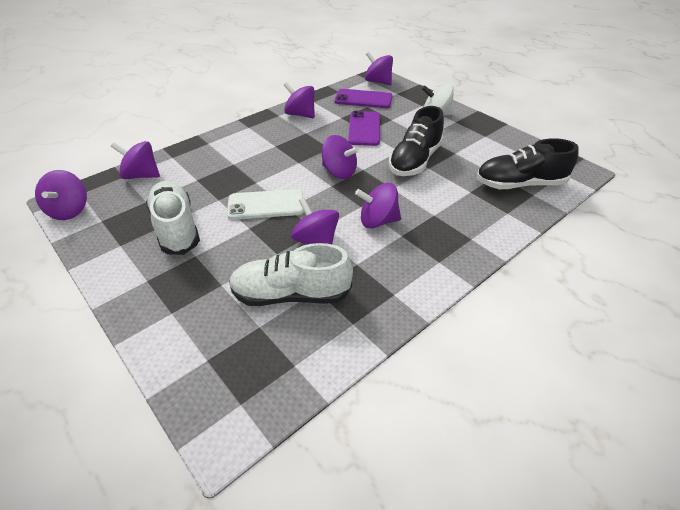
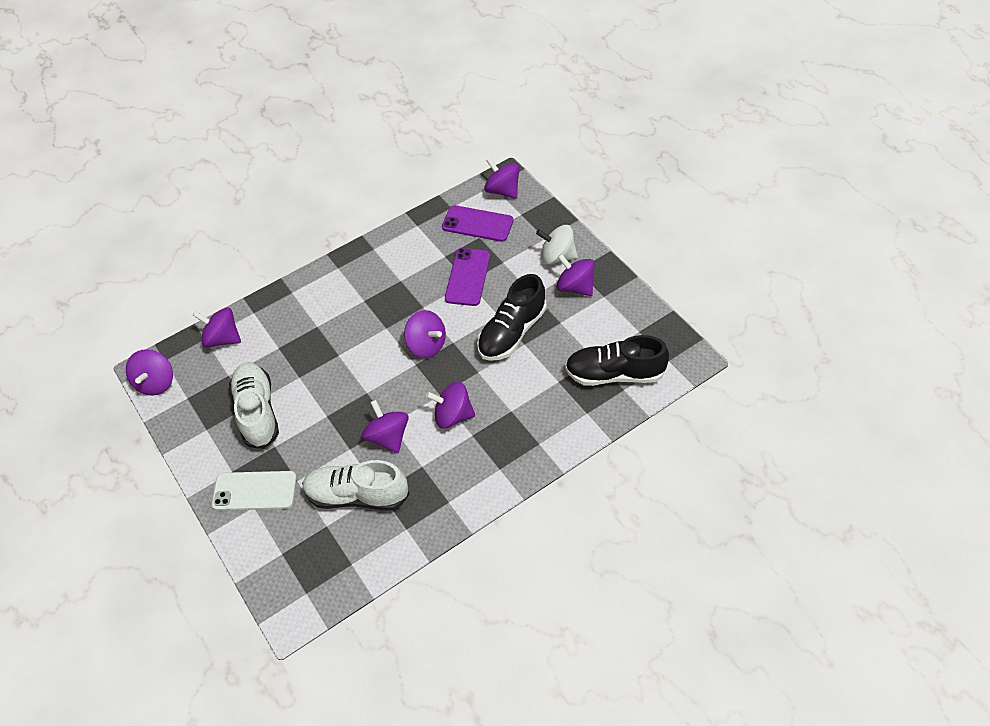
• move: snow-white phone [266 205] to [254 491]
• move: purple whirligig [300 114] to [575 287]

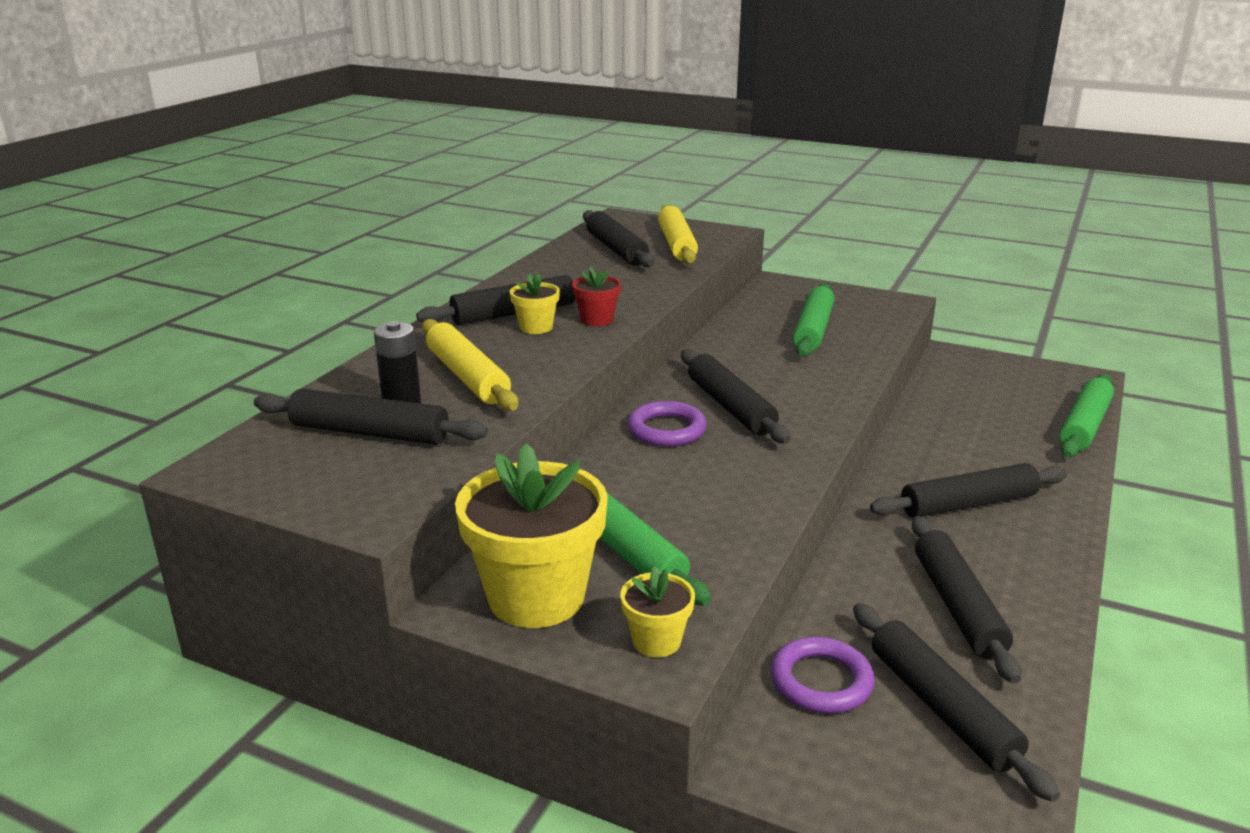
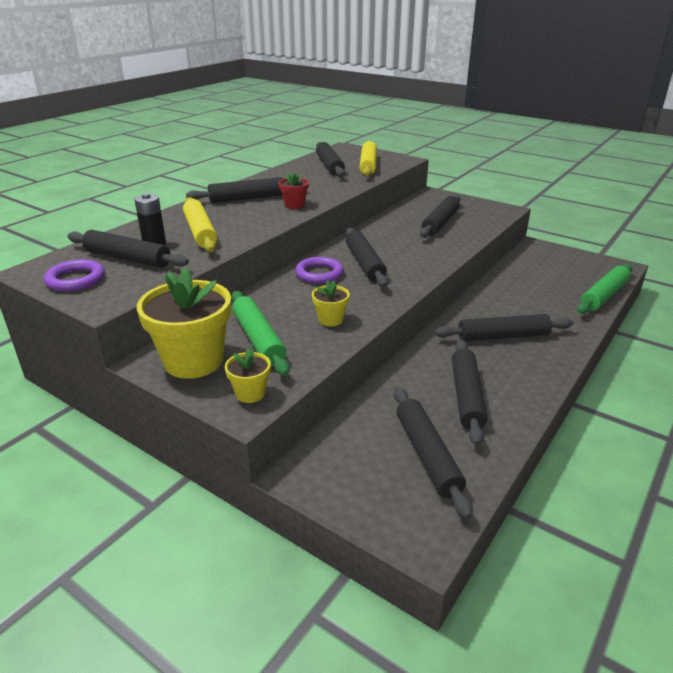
• move: bright yellow flower pot [536 327] to [330 319]
• move: purple torus [821 681] to [75 280]
• recolor: leaf-green rolling pin [813 330] to ebony rolling pin [440 222]

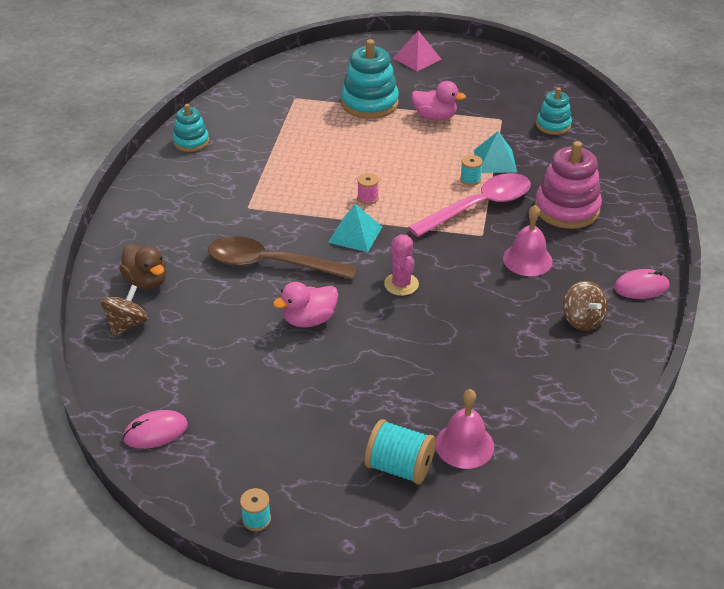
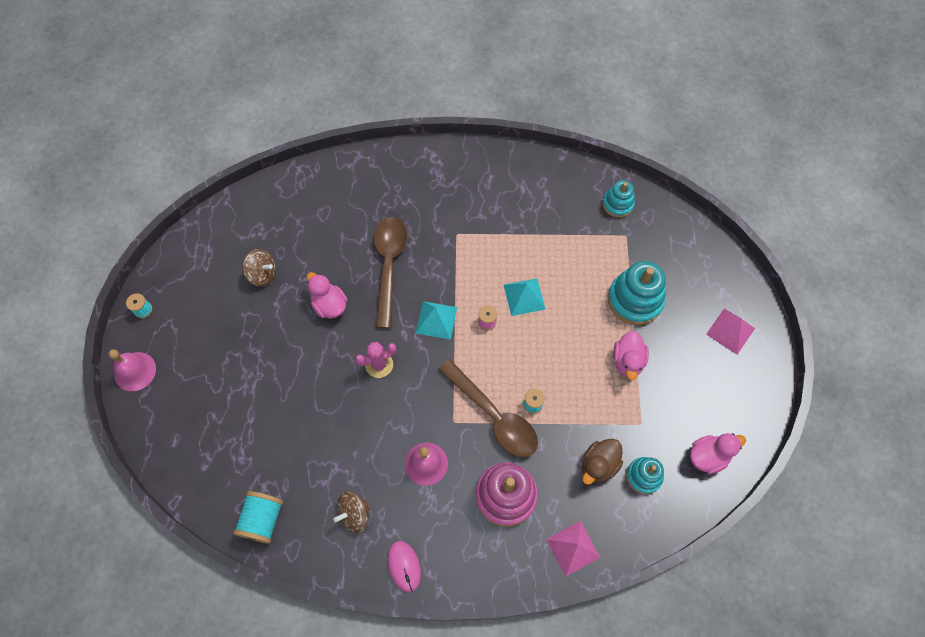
• delete: rose-pink mouse [155 432]
• insert: rose-pink pyramid [573 548]
• insert: rose-pink duck [708 456]
• move: dark brown whirligig [127 324] to [263 274]
• move: dark brown duck [146 281] to [598 465]
• move: teal ring stacker [191 142] to [617 204]
• move: teal bobbin [399 467] to [263 519]
• move: rose-pink school bell [464 445] to [135 371]
• move: teal pyramid [495 161] to [524 296]
• recolor: rose-pink spoon [479 206] to dark brown spoon [493 415]

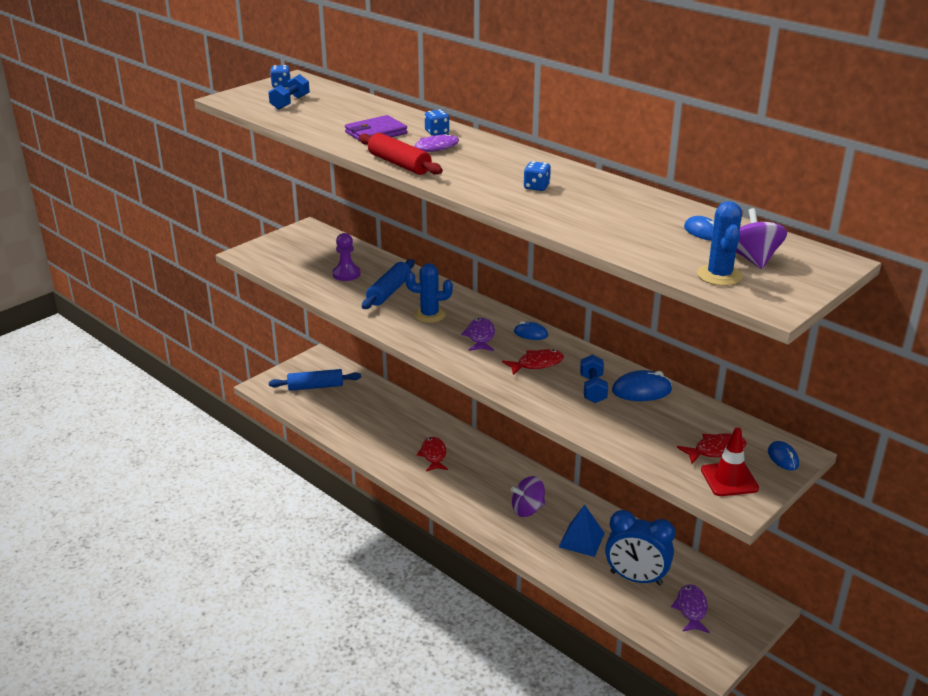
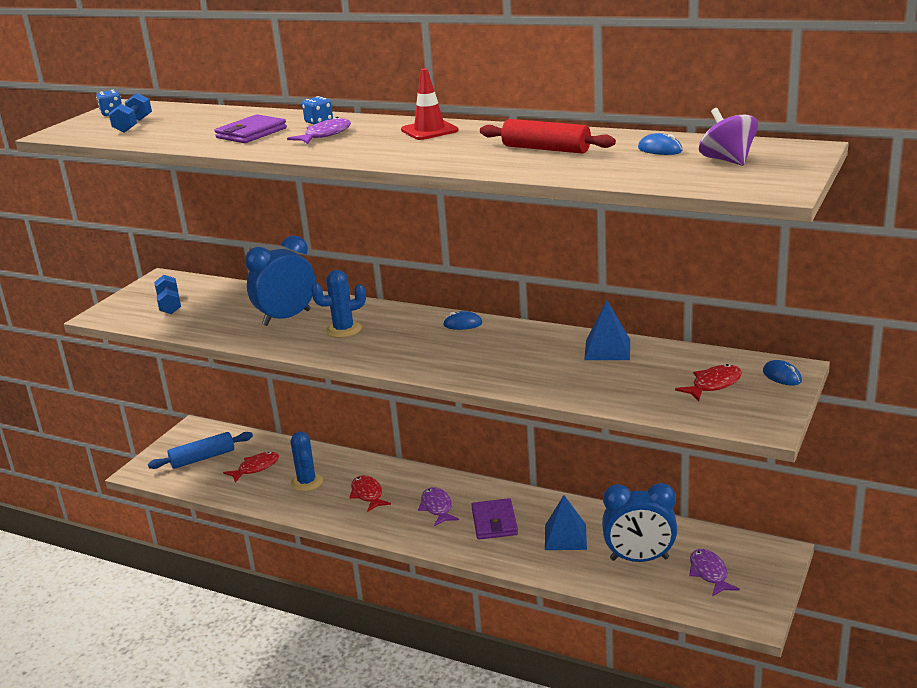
• delete: purple chess pawn [346 274]
• delete: royal blue die [536 187]
• move: crimson rolling pin [399 164] to [546 149]
• move: purple toy fish [480 336] to [437 508]
• move: crimson toy fish [537 364] to [256 468]
• move: royal blue dumbbell [592 389] to [169 305]
• move: royal blue prickly plant [719 275] to [307 482]
• move: crimson road cone [729 479] to [429 130]
• replace: royal blue rolling pin [389 291] to royal blue clock [286 318]
• replace: purple whirligig [527 509] to purple billfold [494 522]
• replace: royal blue mouse [641 390] to royal blue pyramid [607 349]

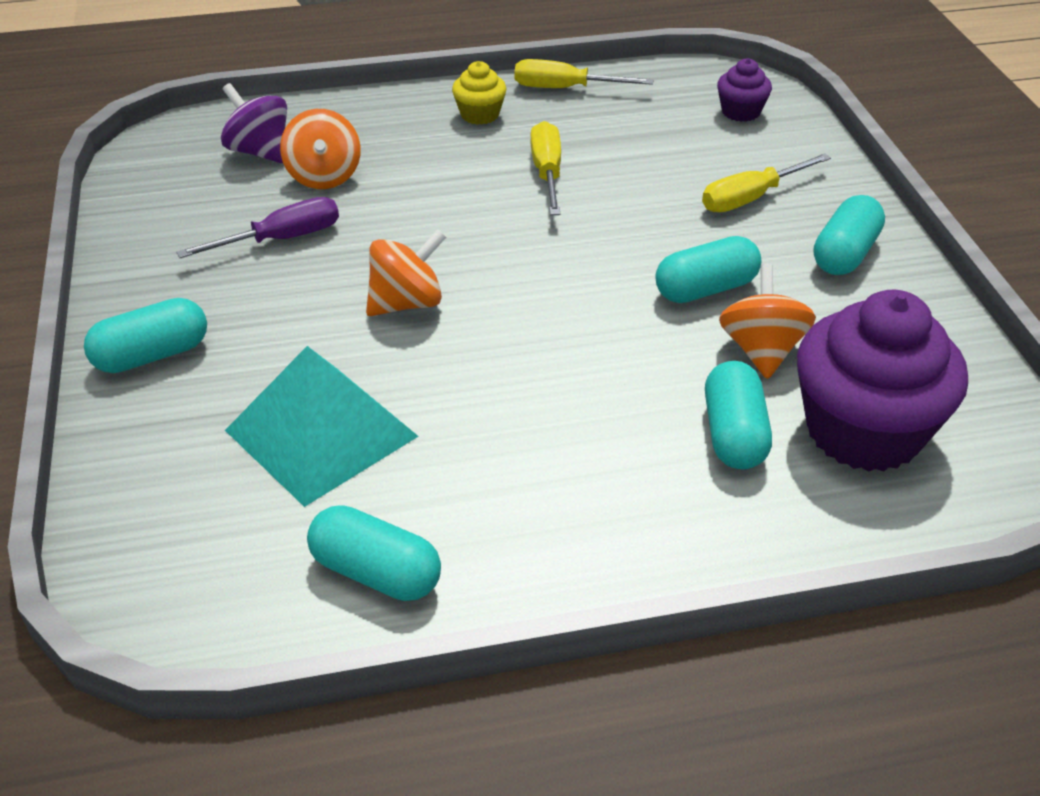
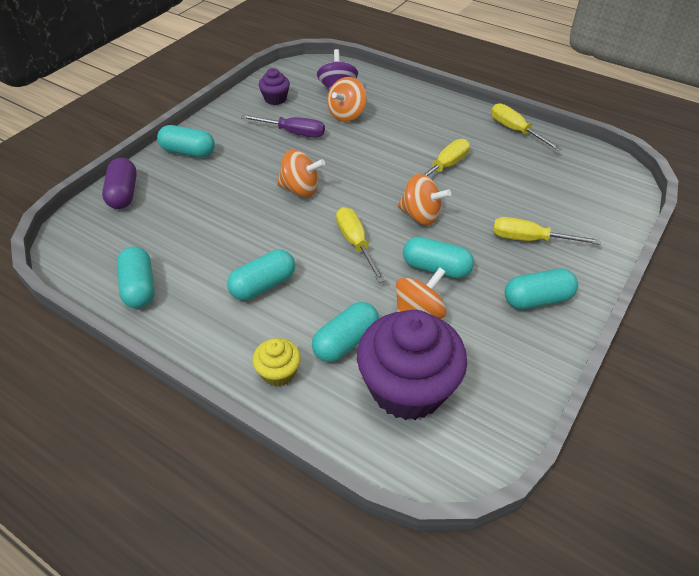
• delete: teal pyramid [321 433]
• insert: purple pill [123 194]
• insert: teal pill [263 285]
• insert: bright yellow hand screwdriver [355 243]
• insert: bright orange whirligig [420 215]
• move: bright yellow fairy cake [479 114] to [278 372]
• move: purple fairy cake [740 112] to [275 99]

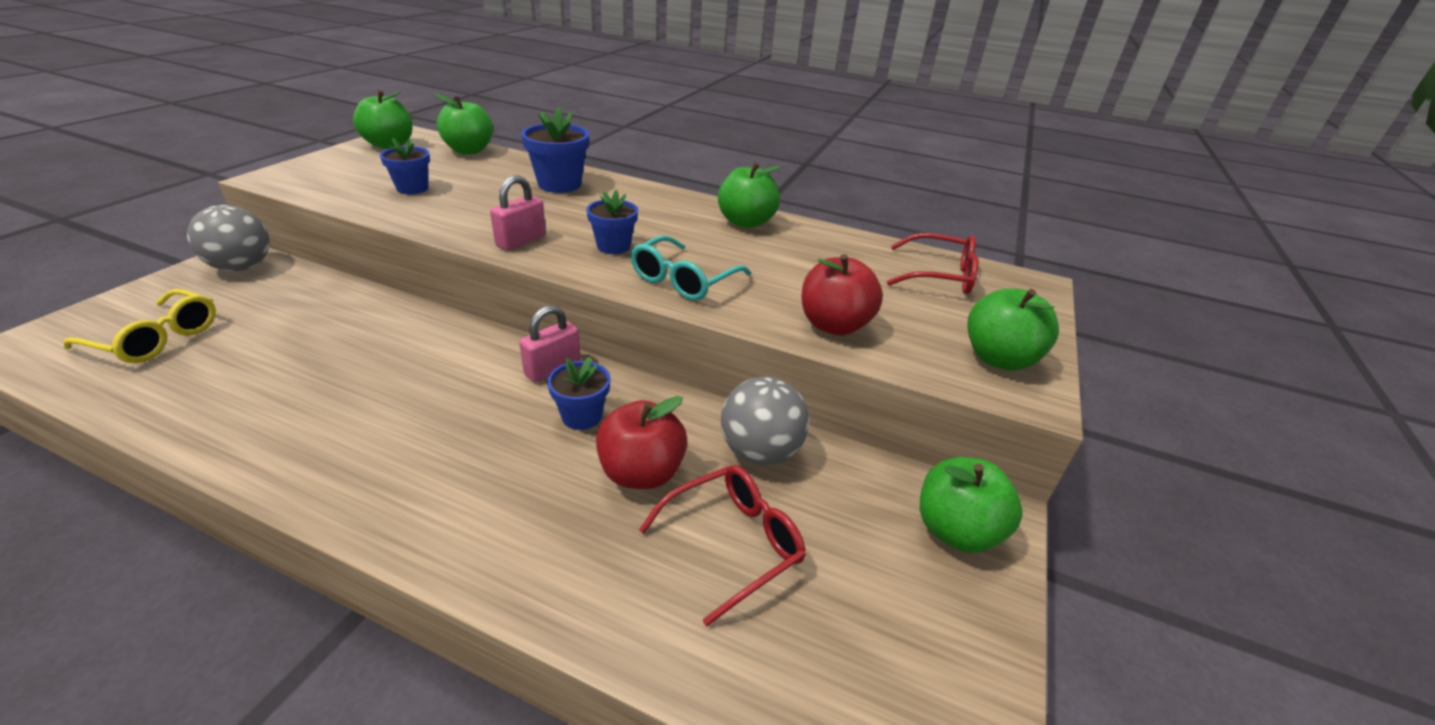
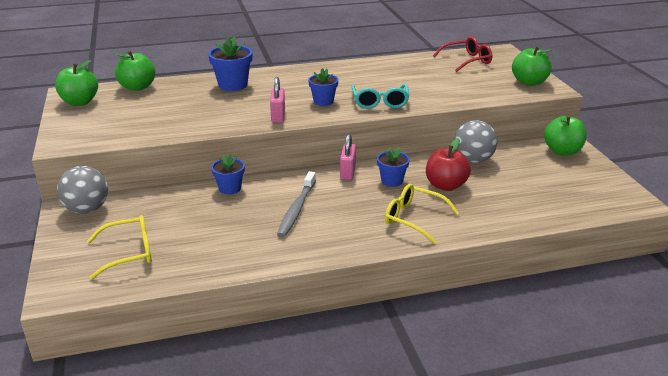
• delete: crimson glasses [733 543]
• delete: leaf-green apple [745 222]
• delete: crimson apple [834 325]
• insert: grey tooth brush [297 209]
• insert: bright yellow glasses [414 219]
• move: royal blue flower pot [412 188] to [230 188]

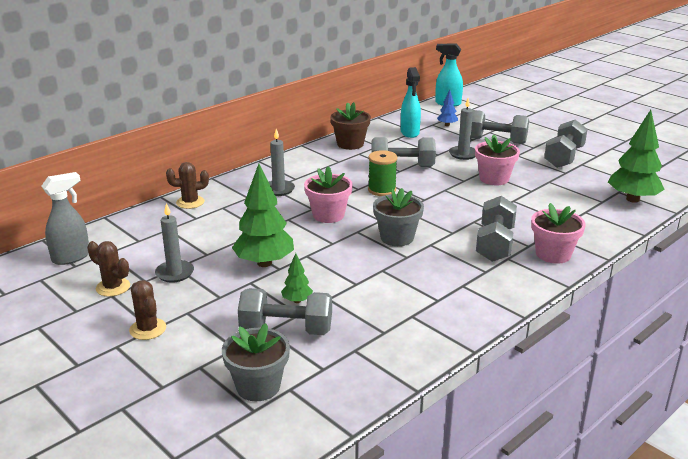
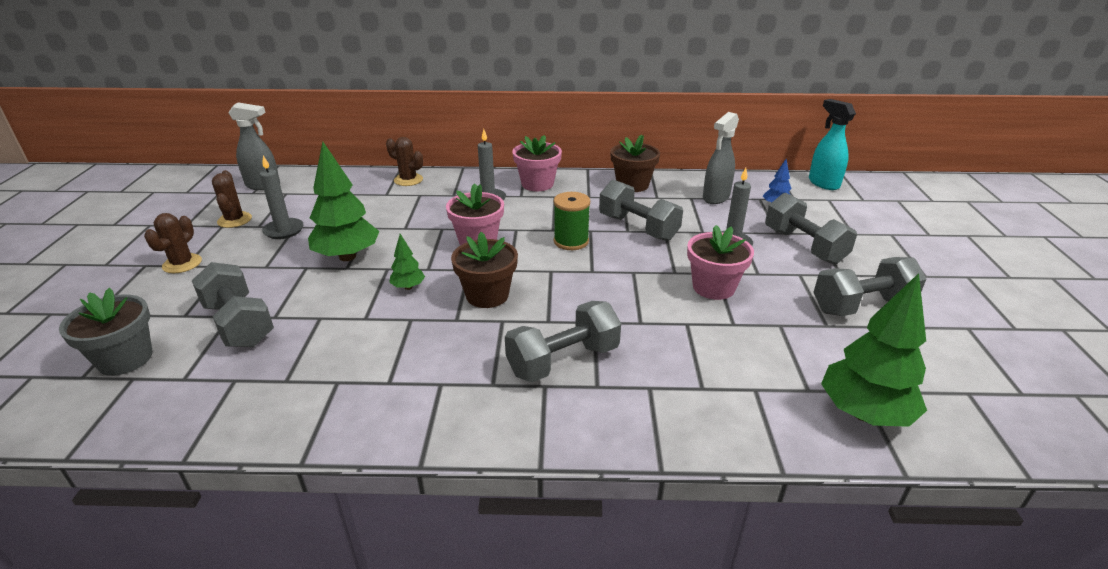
• move: leaf-green toy tree [297 301] to [408 287]
• move: rose-pink flower pot [553 254] to [537 184]
• recolor: grey flower pot [397 238] to dark brown flower pot [487 295]
• recolor: teal sprayer [410 133] to grey sprayer [715 197]

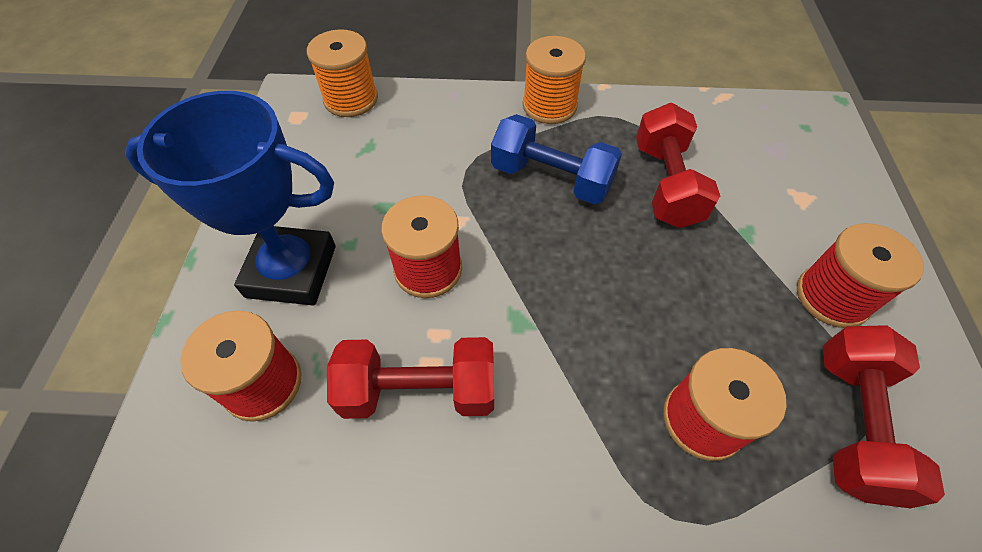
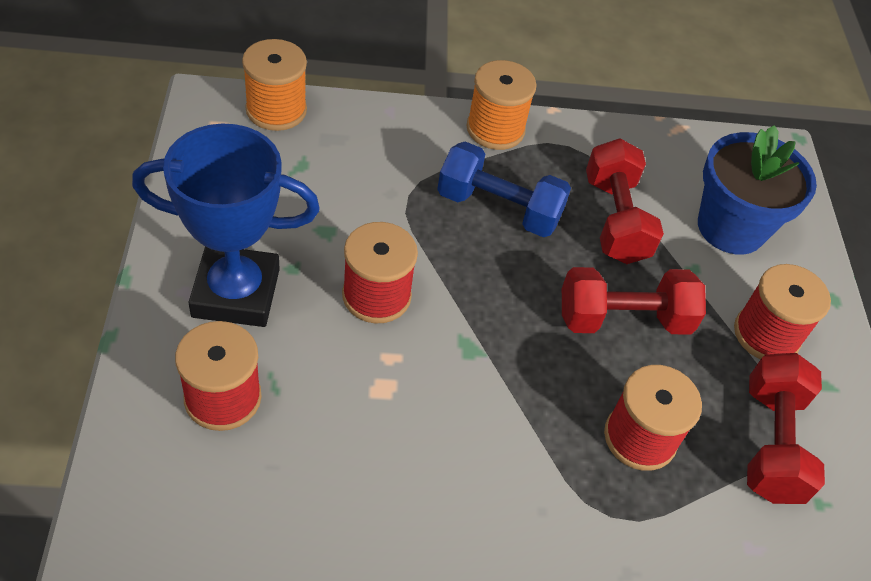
• insert: royal blue flower pot [731 228]
• move: crimson dumbbell [419 391] to [623 319]

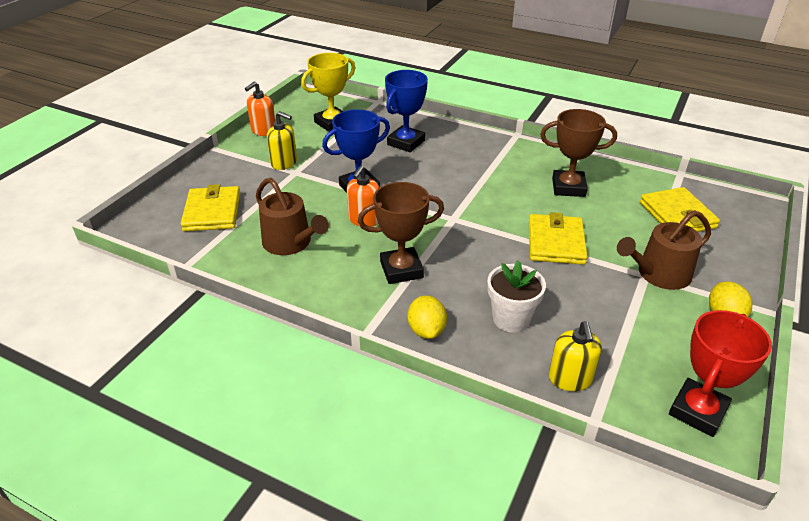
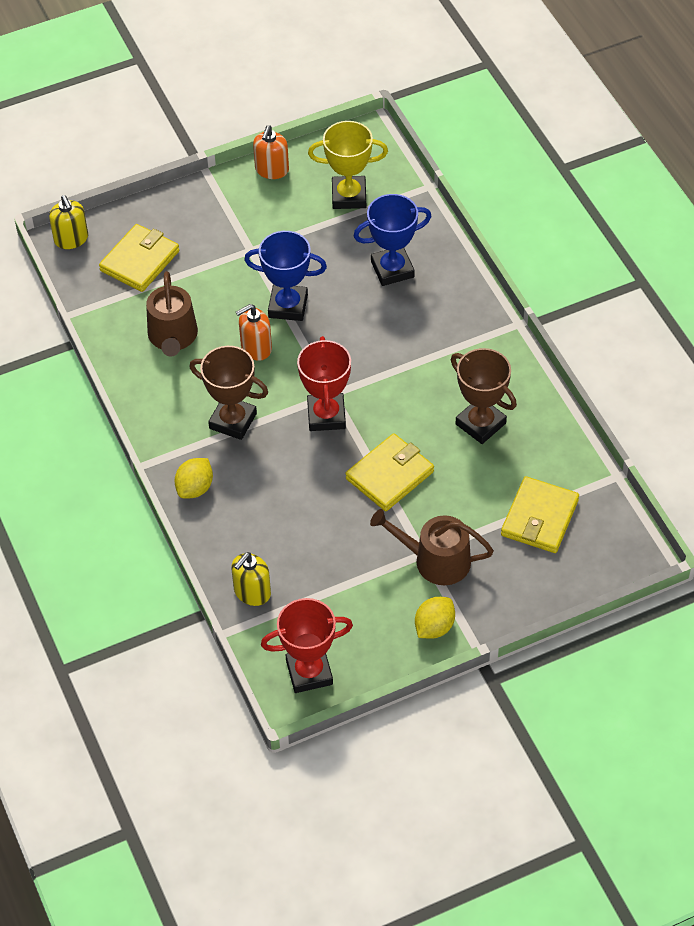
• delete: snow-white flower pot [511 319]
• insert: crimson trophy [326 415]
• move: bright yellow soap dispenser [284 163] to [71 239]
• rotate: bright orange soap dispenser [263 131] = [272 170] 60 degrees counterclockwise

